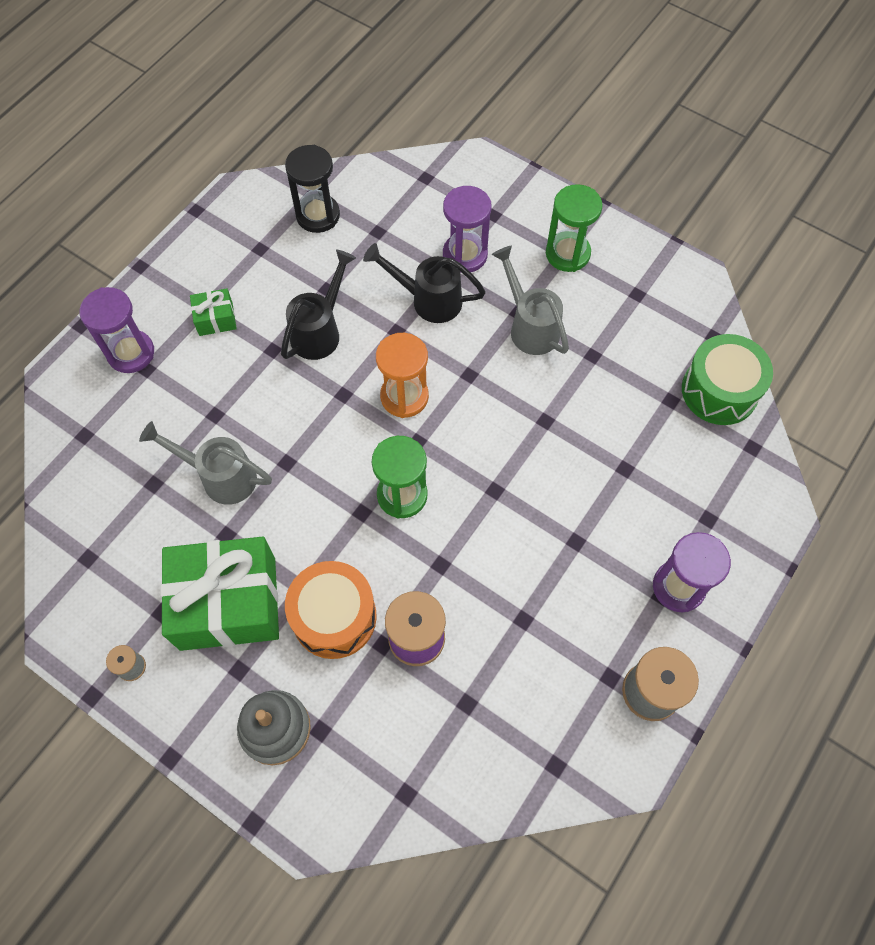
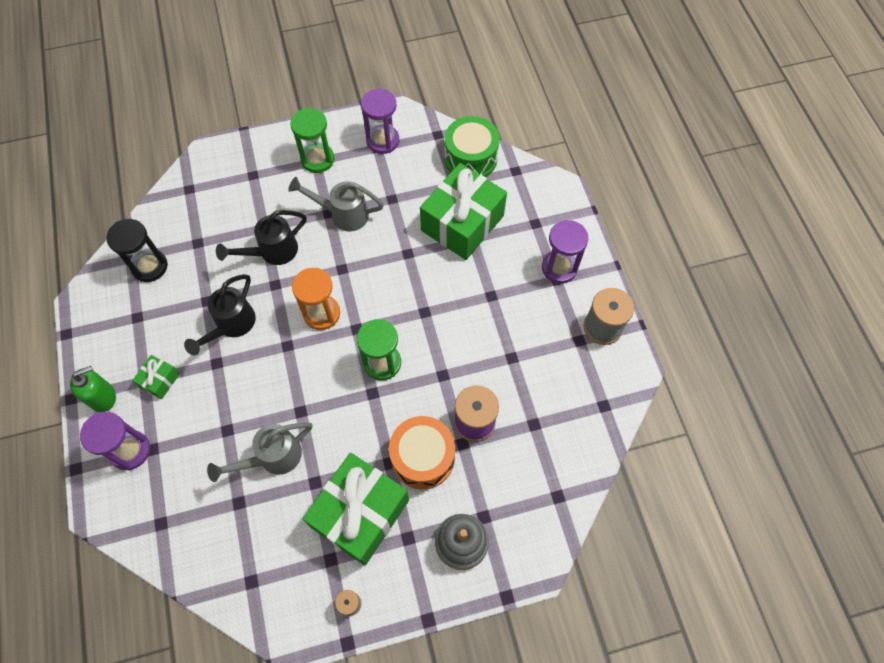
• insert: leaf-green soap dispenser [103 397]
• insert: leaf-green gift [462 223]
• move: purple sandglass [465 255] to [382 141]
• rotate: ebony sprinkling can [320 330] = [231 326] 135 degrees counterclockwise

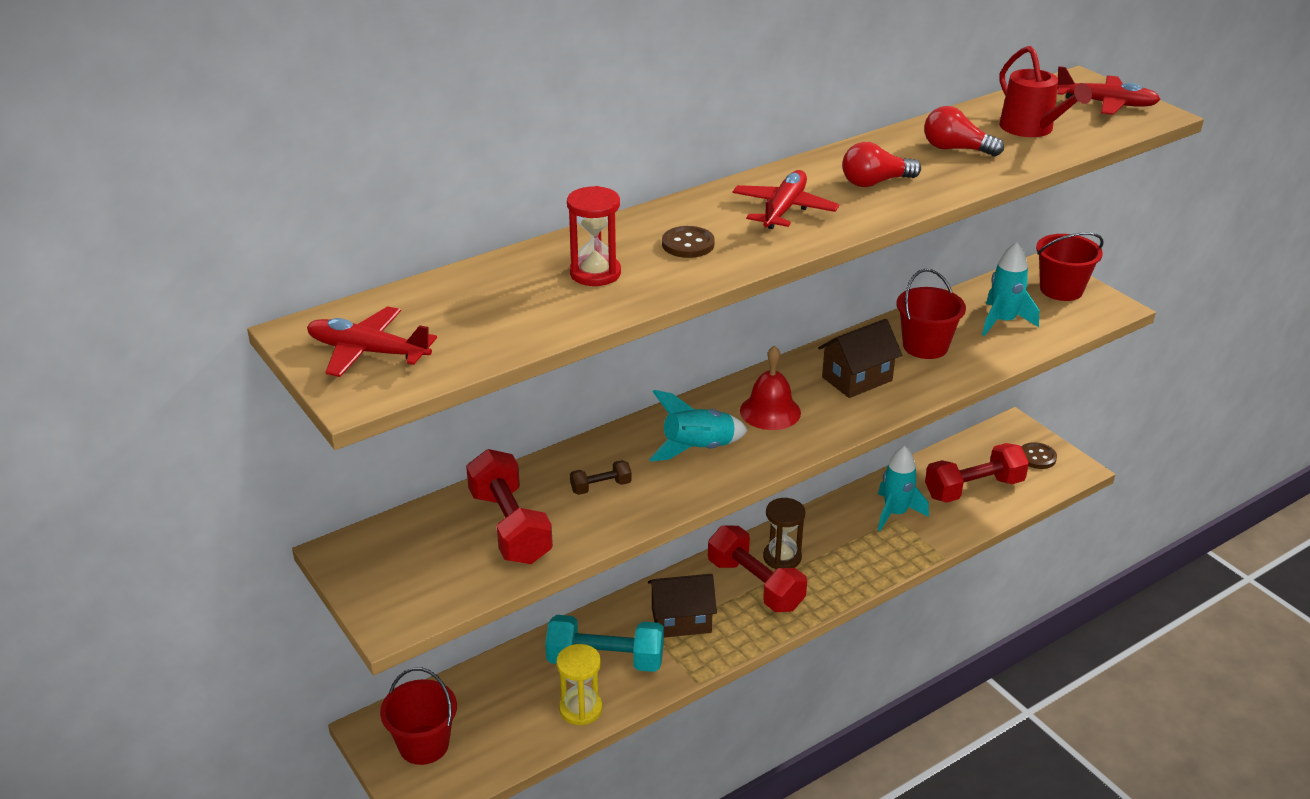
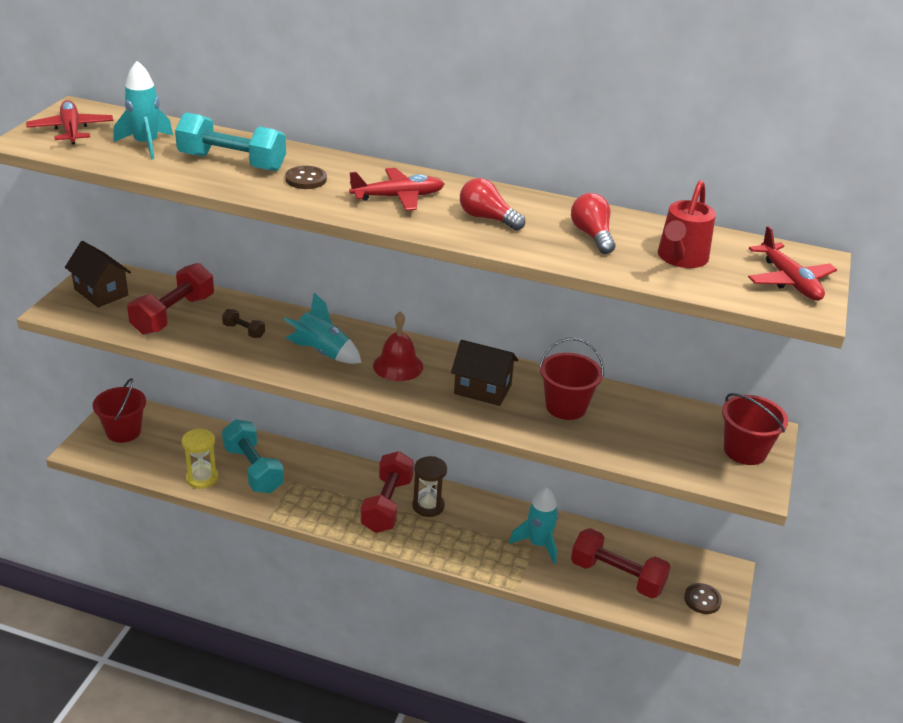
• move: dark brown house [681 620] to [101 292]
• move: teal toy rocket [1002 322] to [146 145]
• replace: crimson sandglass [595 273] to teal dumbbell [232 162]

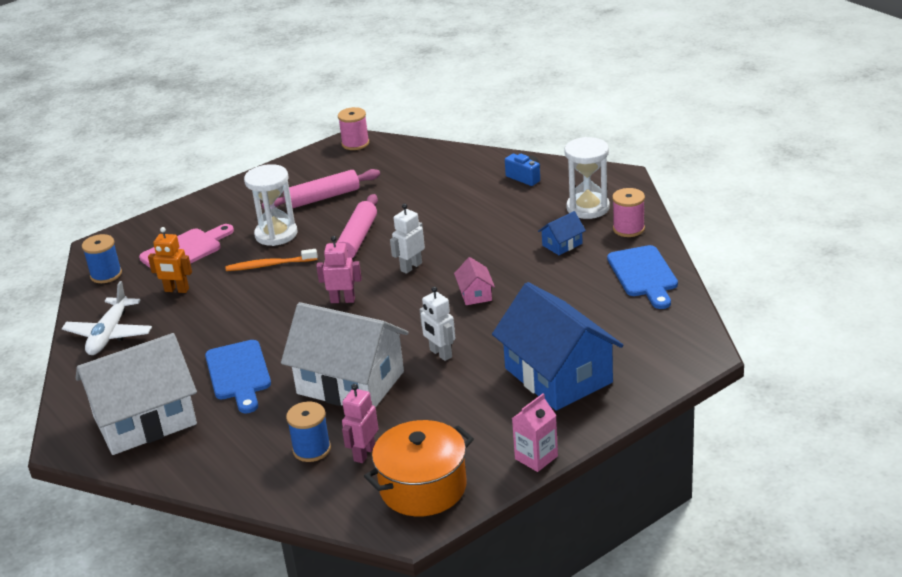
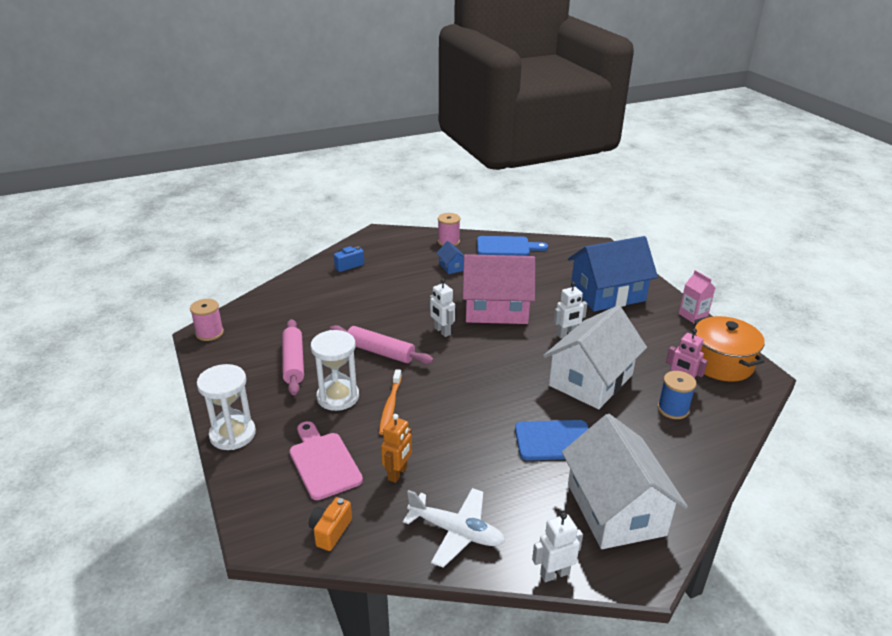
• delete: rose-pink robot figure [343 300]
• insert: snow-white robot figure [554 574]
• move: snow-white sandglass [588 208] to [232 434]
• replace: royal blue bobbin [106 274] to bright orange photo camera [330 531]
• resize: rose-pink house [475 294] = [496 309] x2.41

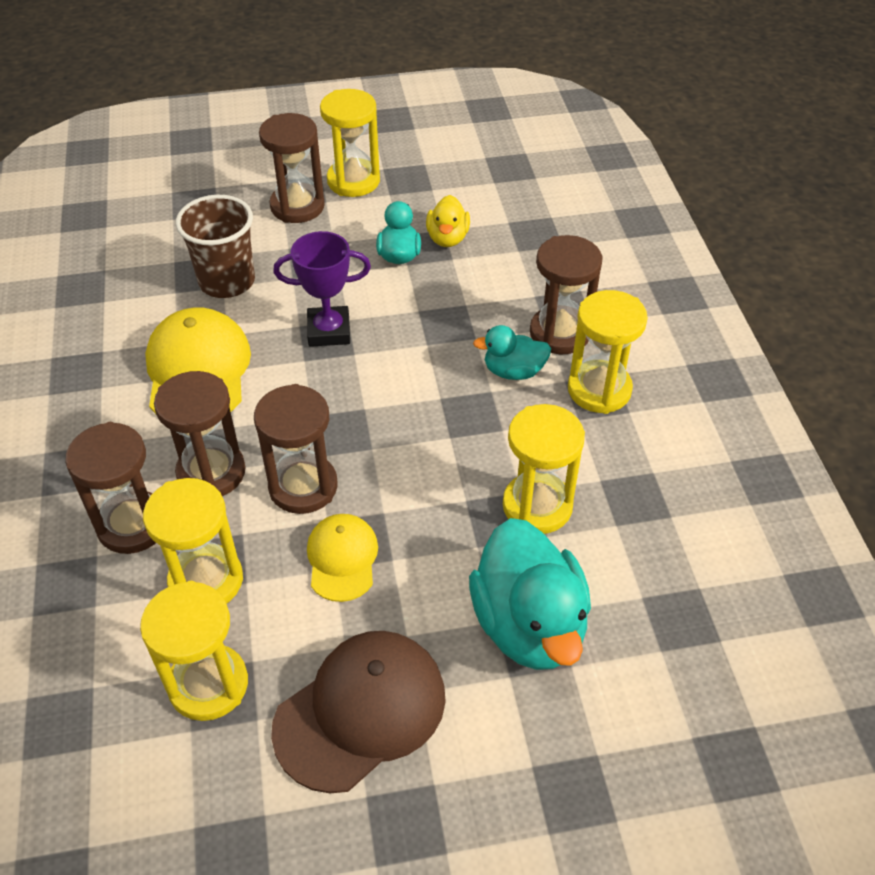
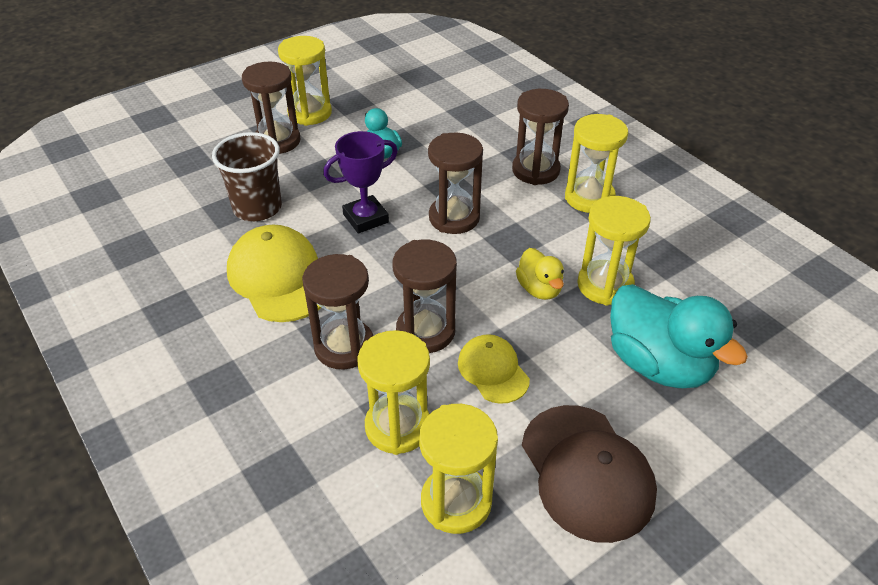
• delete: teal duck [513 371]
• move: dark brown sandglass [133 525] to [454 218]
• move: bright yellow duck [447 238] to [539 289]
• rotate: dark brown peaked cap [360 711] = [587 472] 135 degrees clockwise

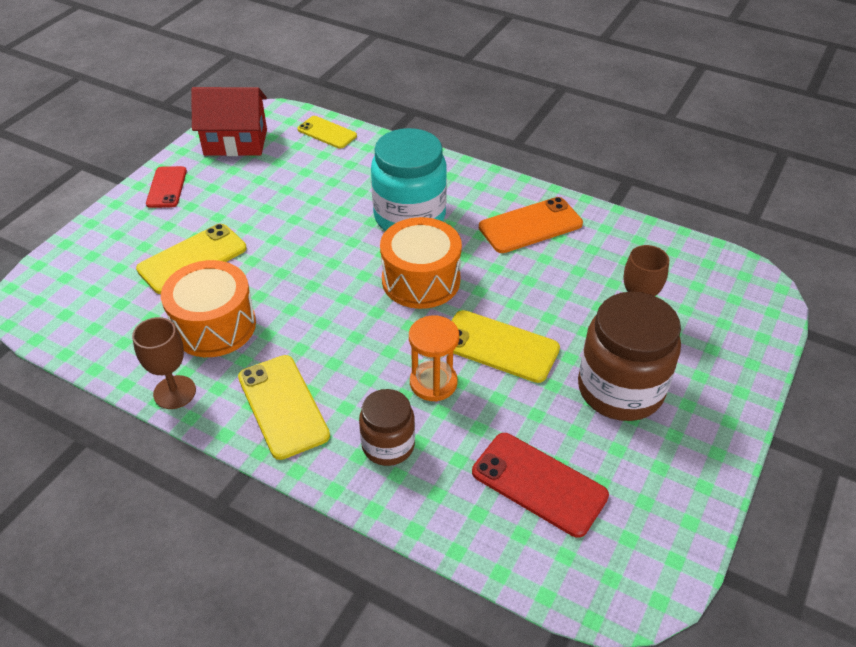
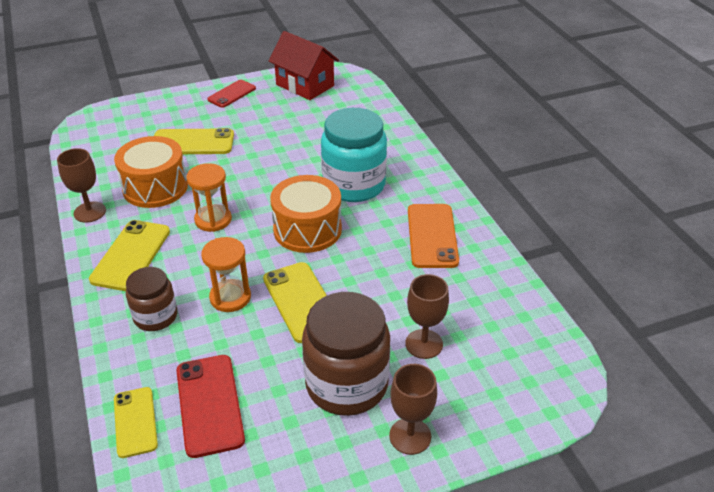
• insert: bright orange sandglass [213 220]
• insert: dark brown chalice [410 436]
• move: bright yellow phone [327 133] to [135 422]
• rotate: bright orange phone [530 226] = [432 236] 75 degrees clockwise

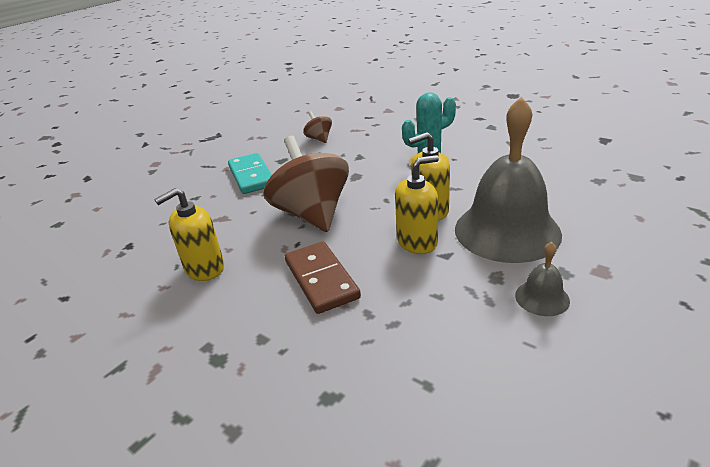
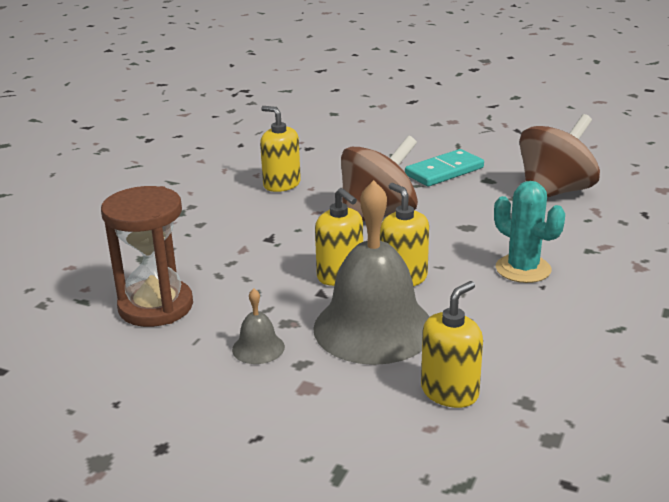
• delete: dark brown domino piece [321 279]
• insert: dark brown sandglass [156 306]
• insert: bright yellow soap dispenser [449 392]
• resize: dark brown whirligig [319 139] = [554 192] x2.17

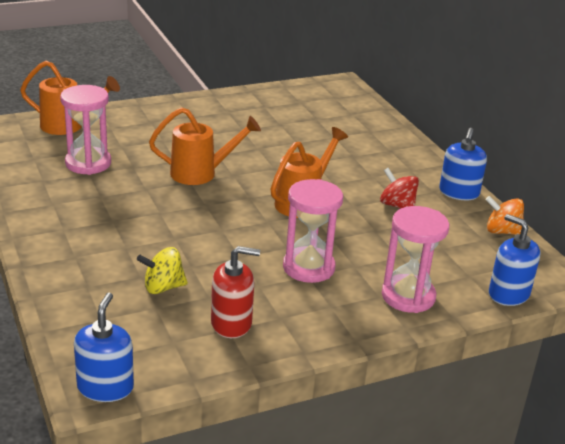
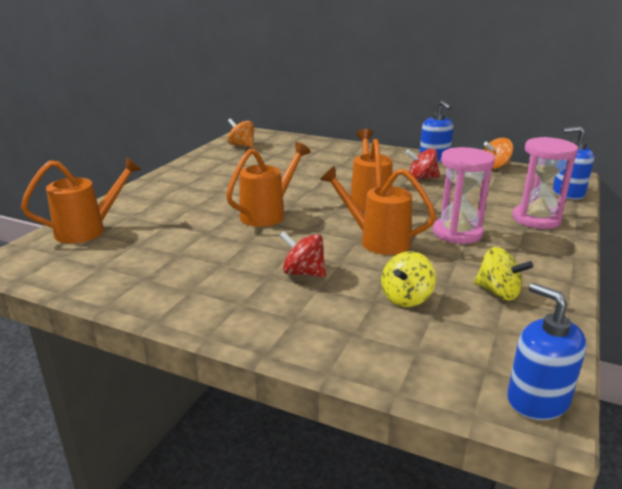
• delete: rose-pink sandglass [88 163]
• insert: bright orange whirligig [241 145]
• insert: crimson whirligig [303 273]
• insert: bright orange sprinkling can [377 241]
• replace: crimson soap dispenser [231 323] to bright yellow whirligig [498 292]

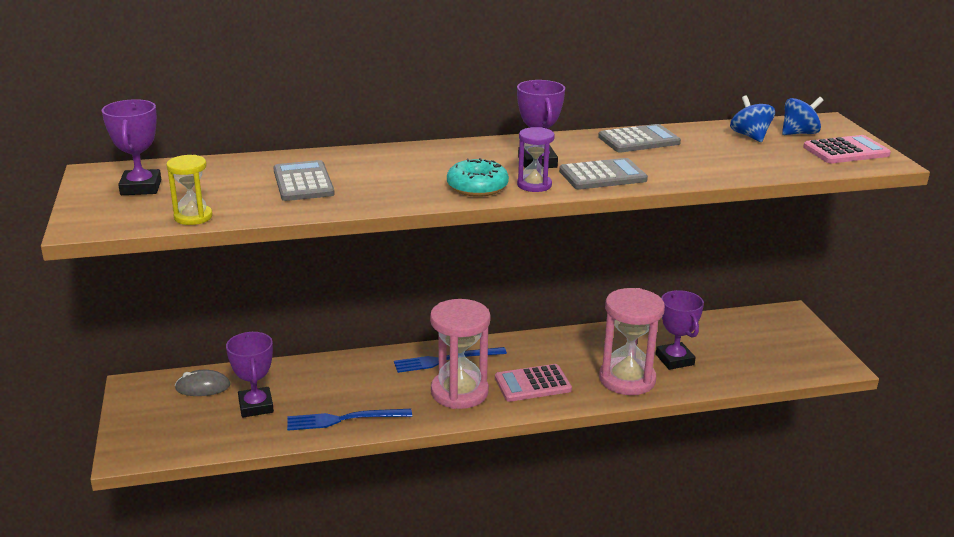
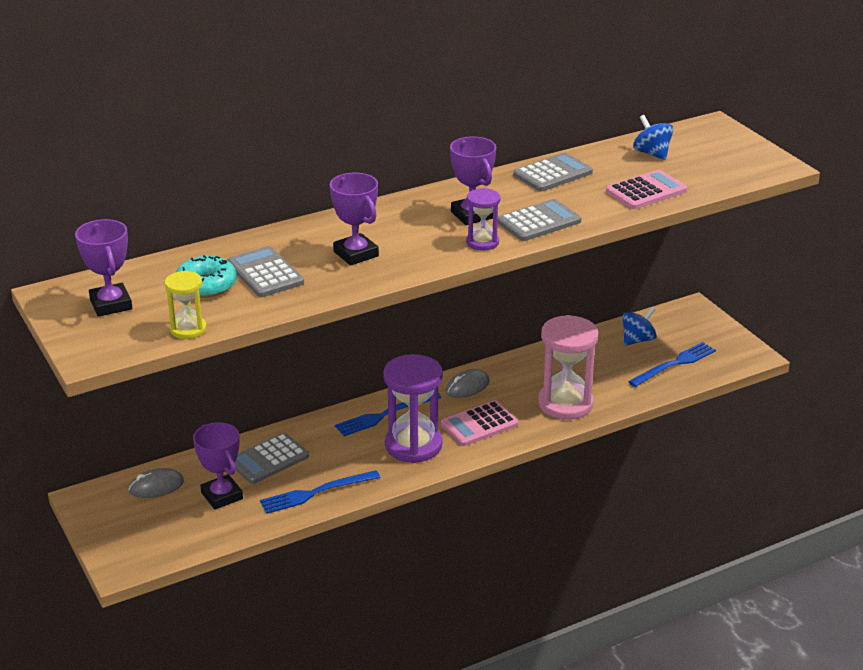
• insert: grey adding machine [268 459]
• insert: grey mouse [467 387]
• insert: royal blue fork [674 364]
• move: teal doughnut [477 187] to [206 285]
• move: purple trophy [674 360] to [356 254]
• move: royal blue whirligig [799 133] to [637 340]
• move: rose-pink adding machine [846 151] to [646 191]
• recolor: rose-pink sandglass [459 392] to purple sandglass [413 445]

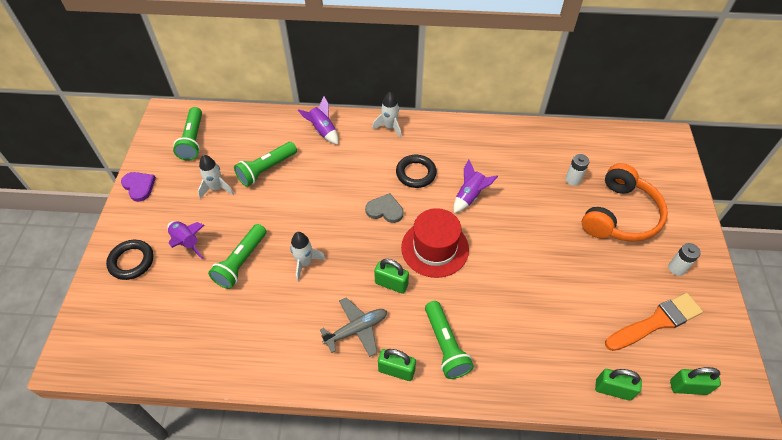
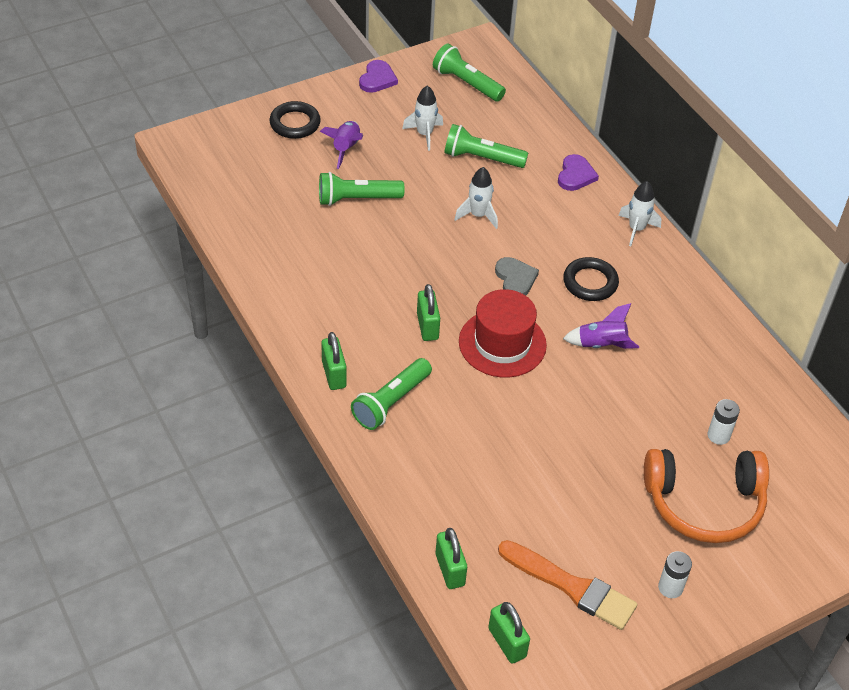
• delete: grey plane [356 329]
• move: snow-white toy rocket [305 263] to [478 215]
• replace: purple toy rocket [322 131] to purple love heart [575 175]
• rotate: leaf-green flashlight [193 140] = [466 83] 75 degrees clockwise

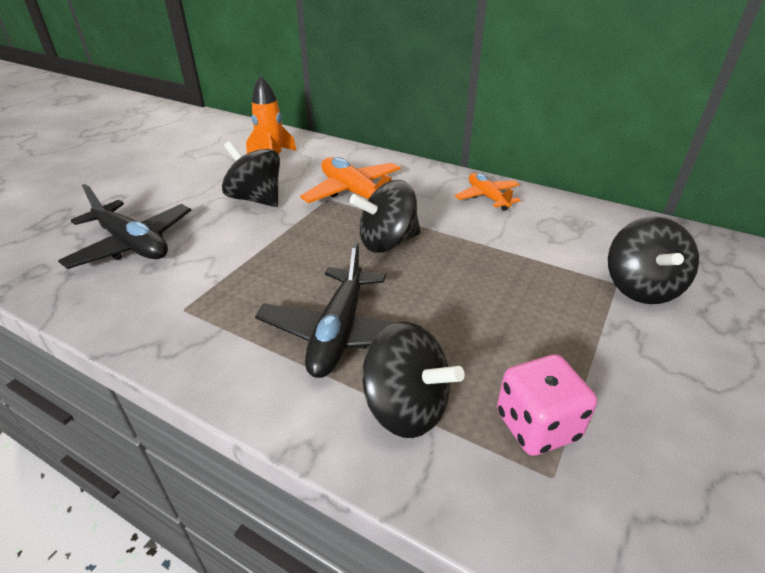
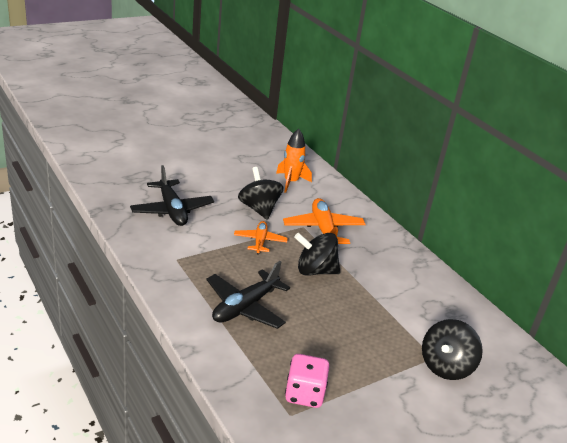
• delete: ebony whirligig [405 407]
• move: bright orange plane [487 197] to [260 241]

